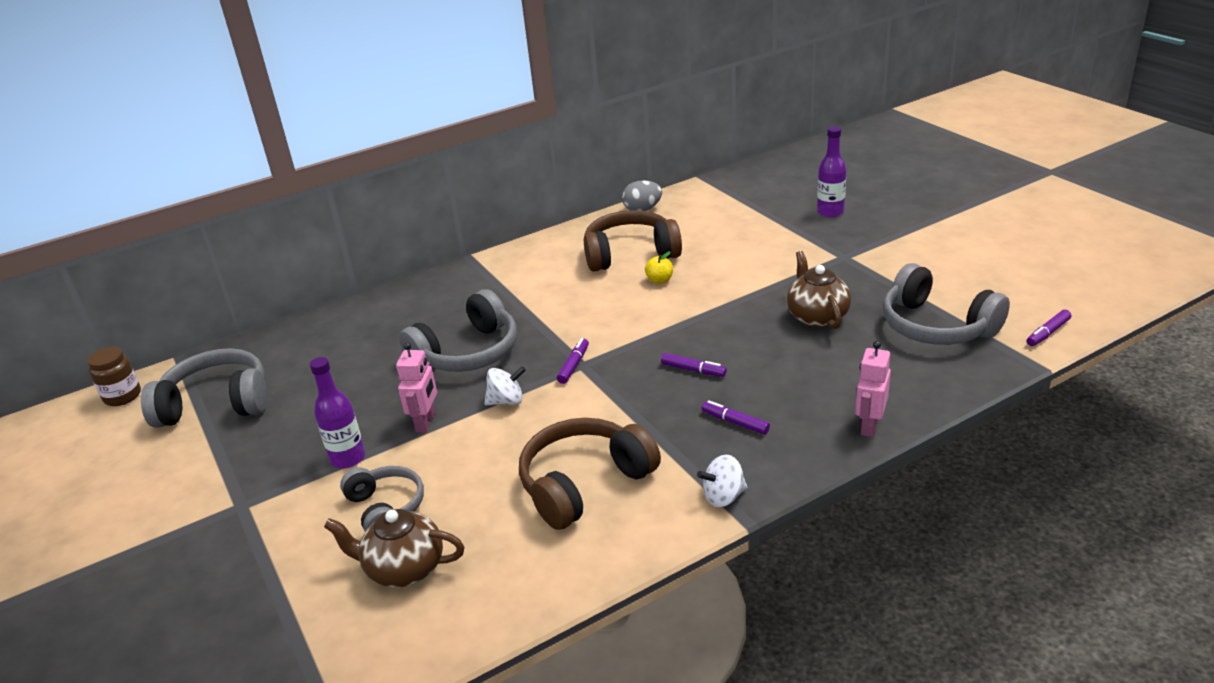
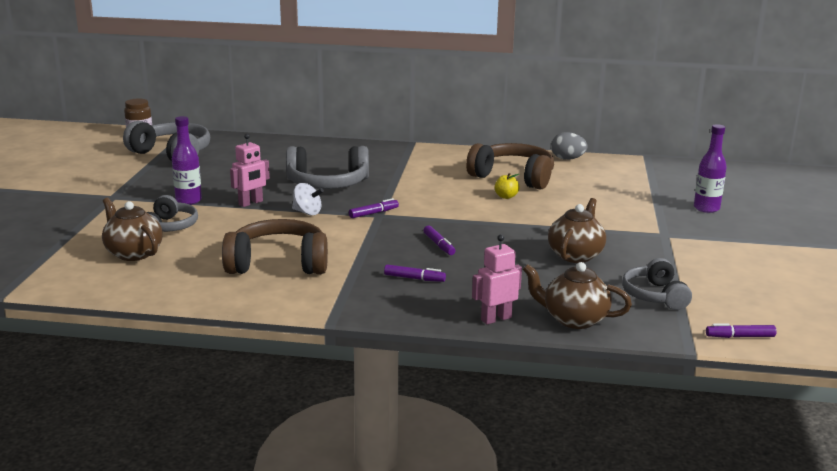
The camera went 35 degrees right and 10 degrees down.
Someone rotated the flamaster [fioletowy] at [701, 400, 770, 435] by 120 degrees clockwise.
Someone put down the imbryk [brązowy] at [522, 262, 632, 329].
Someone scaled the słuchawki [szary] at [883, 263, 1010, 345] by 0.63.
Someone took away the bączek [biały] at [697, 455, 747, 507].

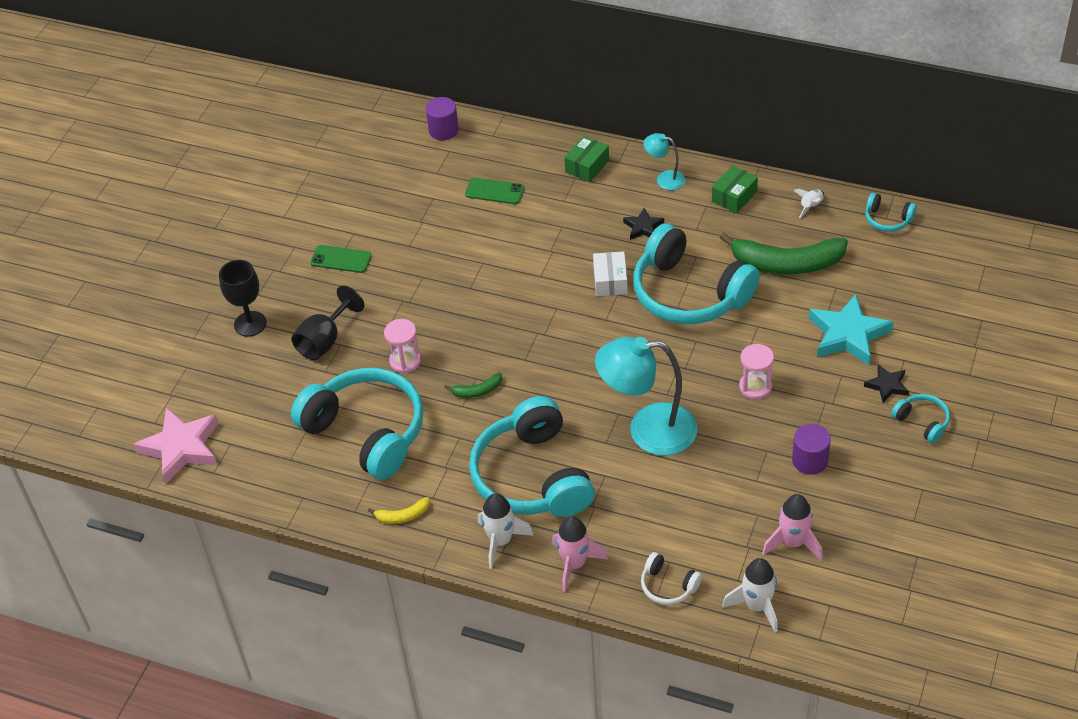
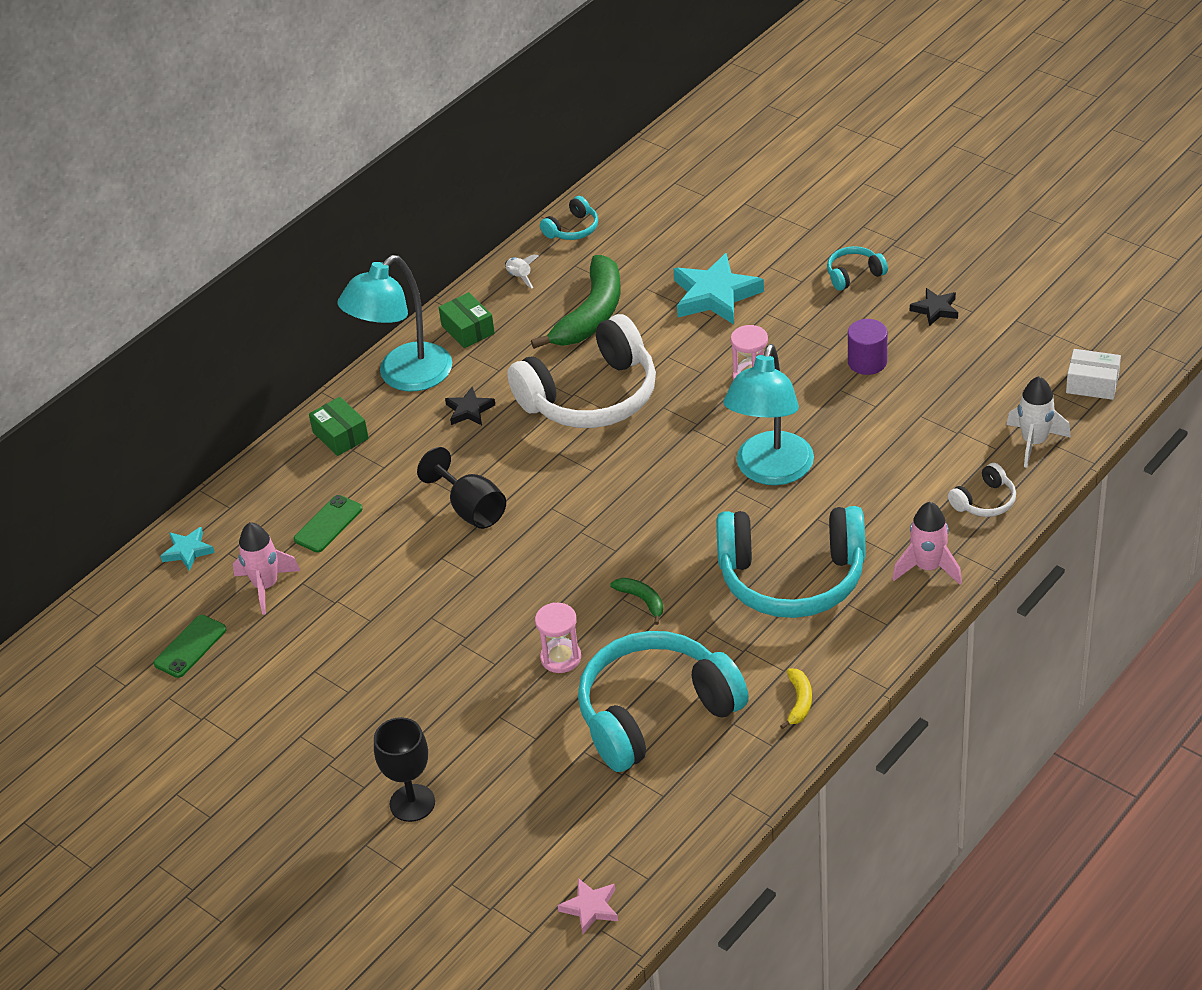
The camera went 70 degrees left and 5 degrees down.
Someone carried the telefon [zielony] from [311, 245, 372, 273] to [153, 615, 227, 678].
Someone swapped the walec [fioletowy] at [426, 97, 459, 140] for the gwiazda [turkusowy] at [160, 527, 215, 571].
Someone carried the rakieta [różowy] from [762, 494, 823, 560] to [233, 522, 300, 615].
Someone scaled the lampka [turkusowy] at [643, 133, 685, 190] by 2.08.
Someone carried the kielich [czarny] from [291, 285, 365, 360] to [417, 447, 506, 529].
Someone repainted the słuchawki [turkusowy] at [633, 223, 760, 324], which became the słuchawki [biały] at [507, 314, 656, 428].
Someone scaled the gwiazda [różowy] at [133, 407, 219, 483] by 0.52.
Someone rotated the banan [zielony] at [444, 372, 502, 398] by 45 degrees counterclockwise.
Someone carried the gwiazda [czarny] from [864, 364, 909, 403] to [910, 288, 958, 326].
Someone carried the pudełko [biały] from [593, 251, 628, 296] to [1066, 349, 1121, 400].
Someone took away the rakieta [biały] at [478, 493, 534, 569].

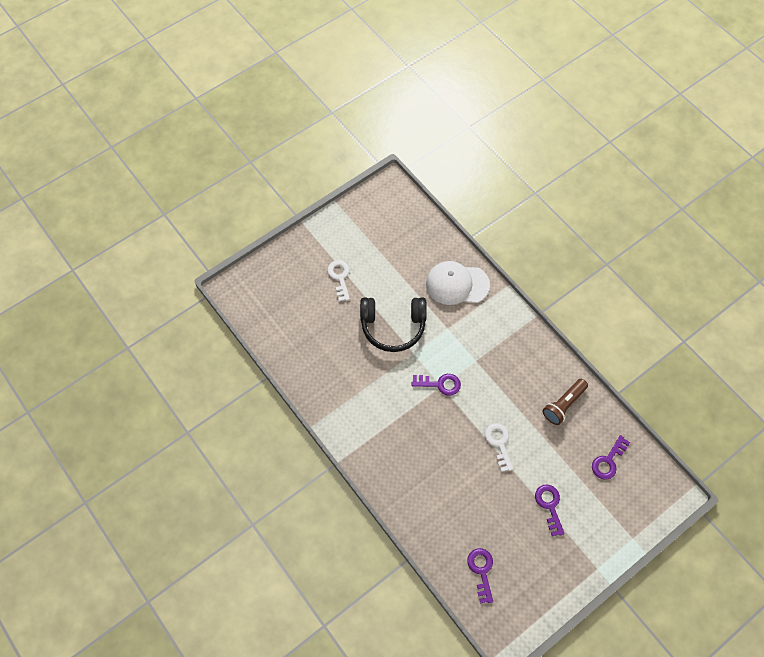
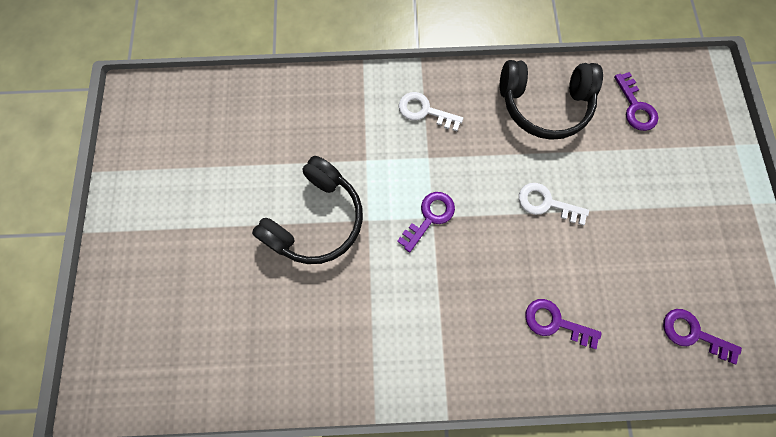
The camera went 55 degrees left and 10 degrees up.
Someone carried the klucz [biały] from [327, 260, 350, 302] to [399, 92, 463, 131].
Someone swapped the latarka [brązowy] at [543, 379, 588, 425] for the słuchawki [czarny] at [500, 60, 603, 140].
Someone carried the klucz [fioletowy] from [535, 485, 565, 536] to [525, 299, 602, 349].
Someone took away the czapka [biały] at [426, 261, 490, 305].

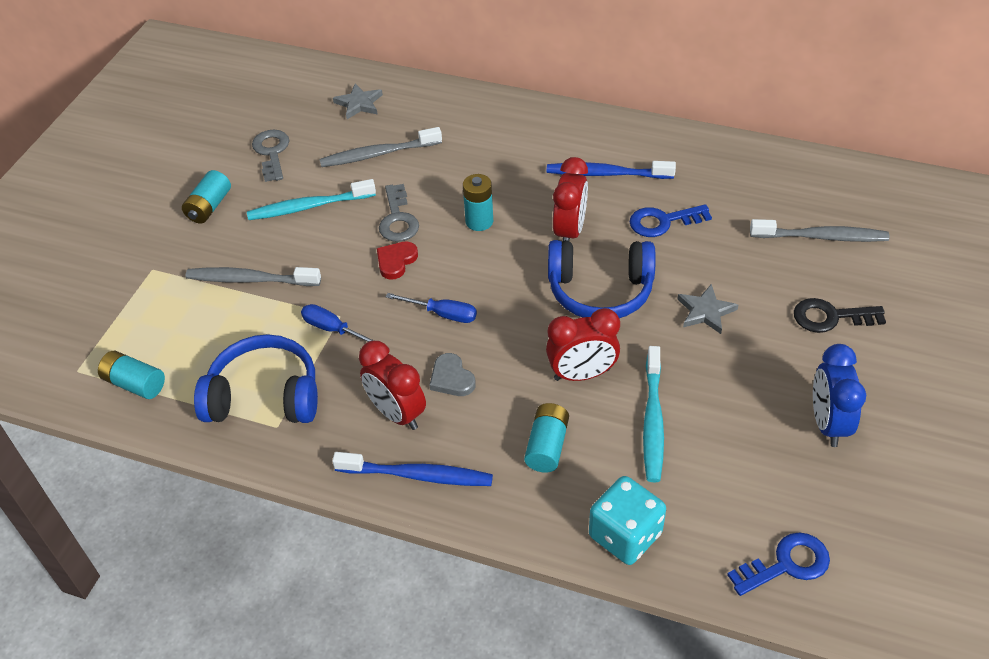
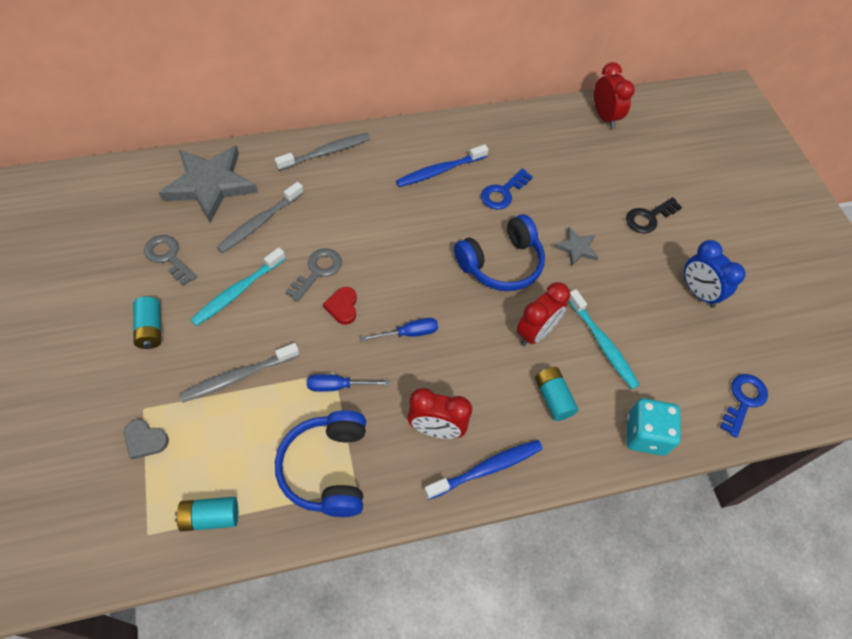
The camera went 40 degrees left and 10 degrees up.
Someone carried the serce [szary] from [430, 353, 476, 396] to [124, 419, 169, 459].
Someone scaled the gwiazda [szary] at [333, 84, 383, 119] by 2.13.
Someone carried the szczoteczka do zębów [szary] from [750, 219, 889, 242] to [275, 133, 370, 171].
Someone rotated the słuchawki [niebieski] at [194, 334, 318, 423] by 60 degrees counterclockwise.
Someone rotated the klucz [szary] at [379, 184, 419, 242] by 105 degrees counterclockwise.
Someone carried the budzik [czerwony] from [553, 157, 588, 241] to [594, 62, 635, 129].
Someone took away the bateria [turkusowy] at [463, 174, 493, 231].

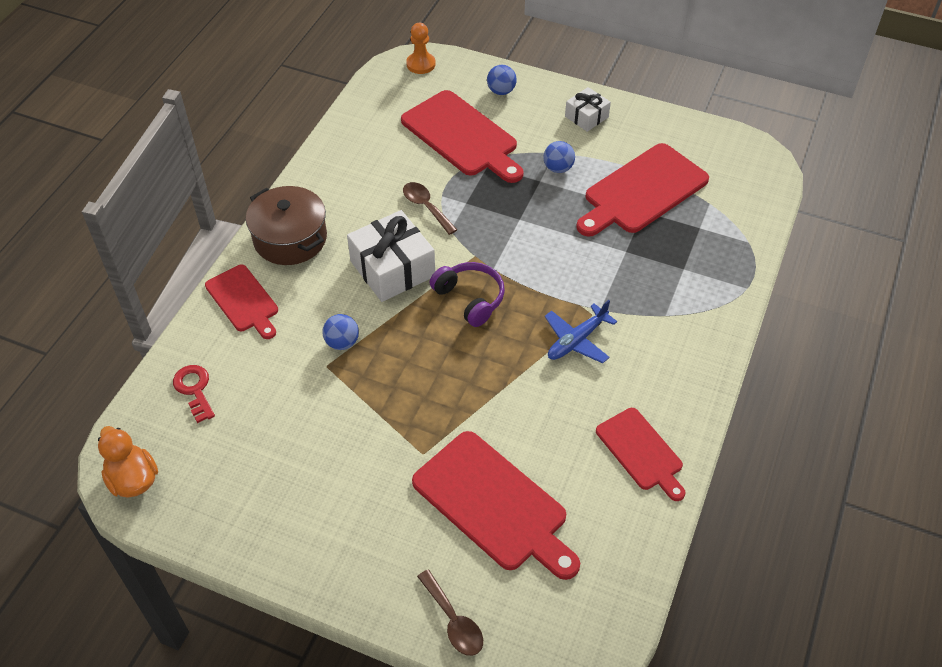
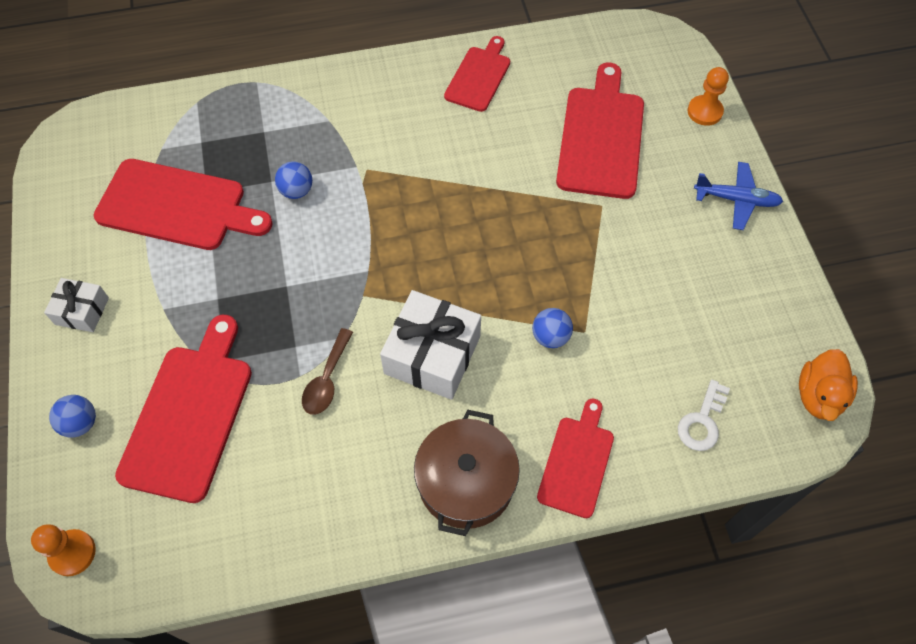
The camera went 125 degrees left and 10 degrees up.
Someone carried the piłka [niebieski] from [543, 141, 575, 173] to [275, 162, 312, 199].
Someone repainted the klucz [czerwony] at [173, 365, 215, 423], which became the klucz [biały] at [678, 380, 730, 451].
Someone swapped the łyżka [brązowy] at [417, 570, 483, 656] for the pionek [pomarańczowy] at [688, 67, 729, 126].
Someone carried the samolot [niebieski] from [545, 300, 617, 363] to [694, 162, 783, 230].
Someone took away the słuchawki [fioletowy] at [430, 262, 505, 327].

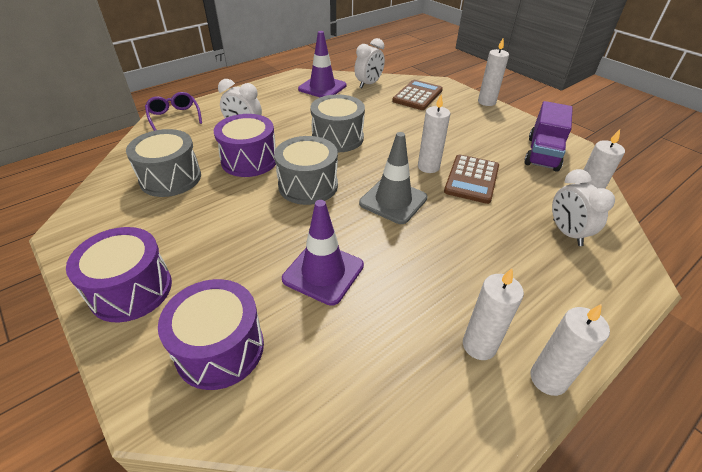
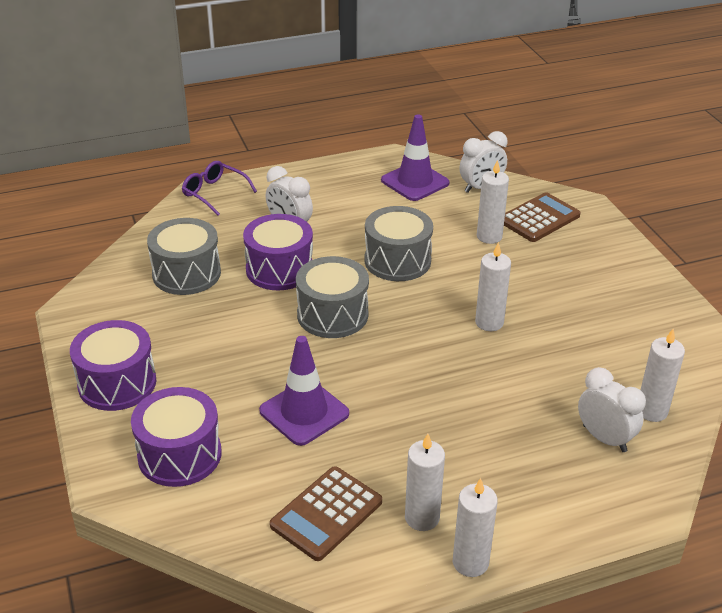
The camera went 20 degrees right and 5 degrees down.
Someone rotated the okulary [fioletowy] at [145, 92, 202, 131] by 45 degrees counterclockwise.
Someone carried the kalkulator [brązowy] from [444, 154, 499, 204] to [270, 466, 382, 561].
Someone carried the świeca [biały] from [478, 39, 509, 106] to [477, 160, 509, 244].
Someone rotated the budzik [biały] at [552, 169, 615, 246] by 135 degrees clockwise.
Someone took away the pachołek [szary] at [359, 132, 428, 224].
Someone took away the ciężarówka [fioletowy] at [524, 101, 573, 172].

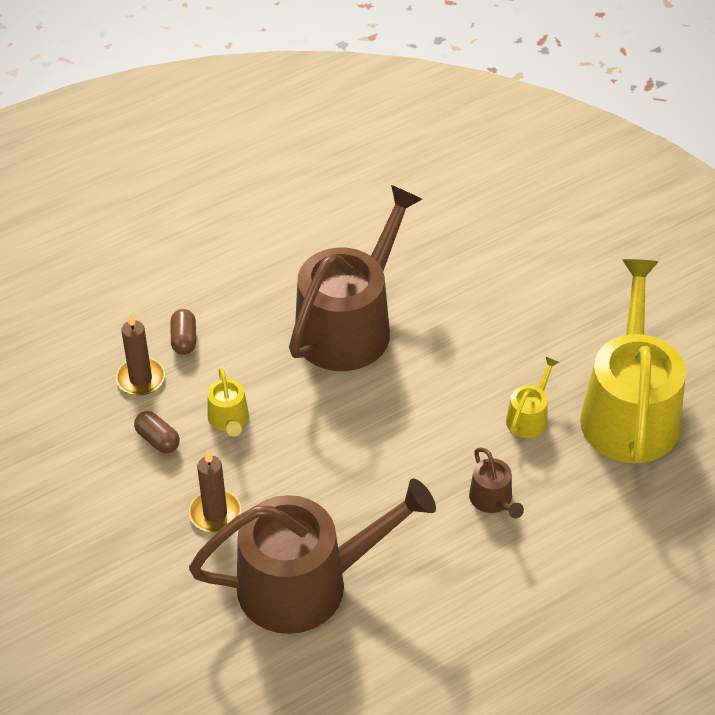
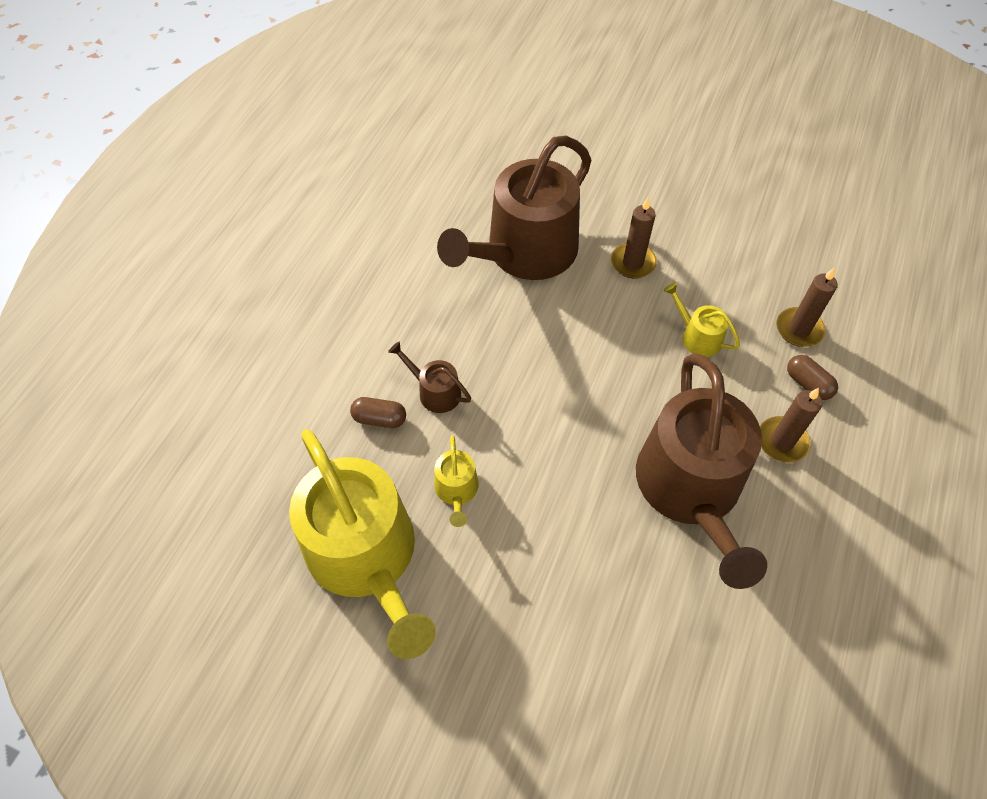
The camera went 145 degrees right and 10 degrees up.
Someone carried the kapsułka [brązowy] from [134, 411, 180, 453] to [350, 397, 406, 428].
Someone put down the świeca [brązowy] at [760, 388, 823, 463].

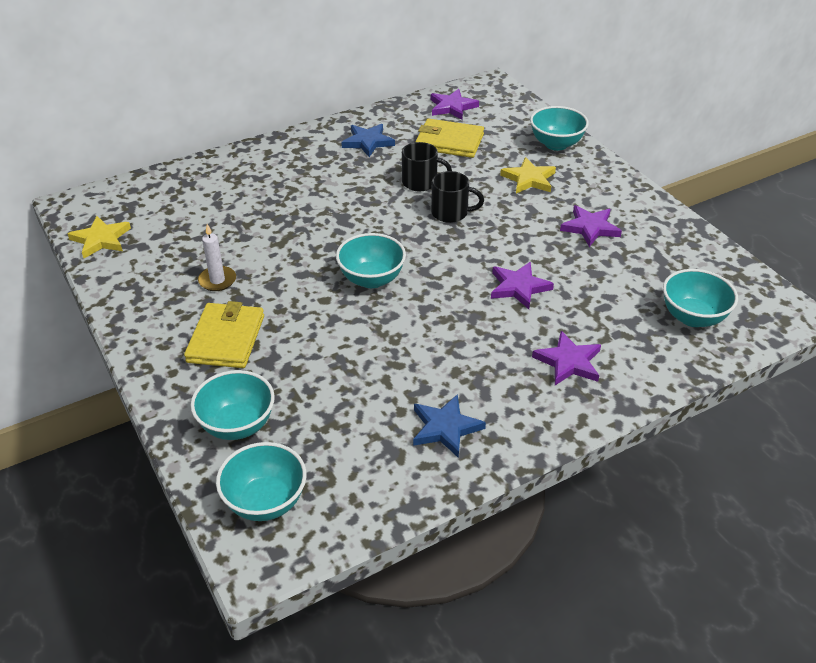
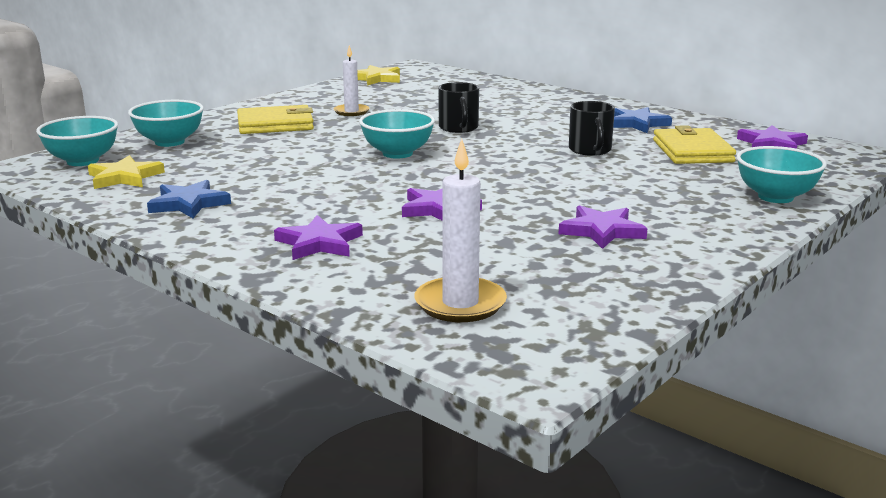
The camera went 70 degrees right and 20 degrees down.
Someone carried the gwiazda [żółty] from [500, 157, 556, 193] to [88, 155, 165, 189].
Someone swapped the miska [turkusowy] at [663, 269, 738, 327] for the świeca [biały] at [415, 139, 507, 322].
Someone carried the kubek [czarny] from [431, 171, 484, 223] to [438, 82, 479, 133].

